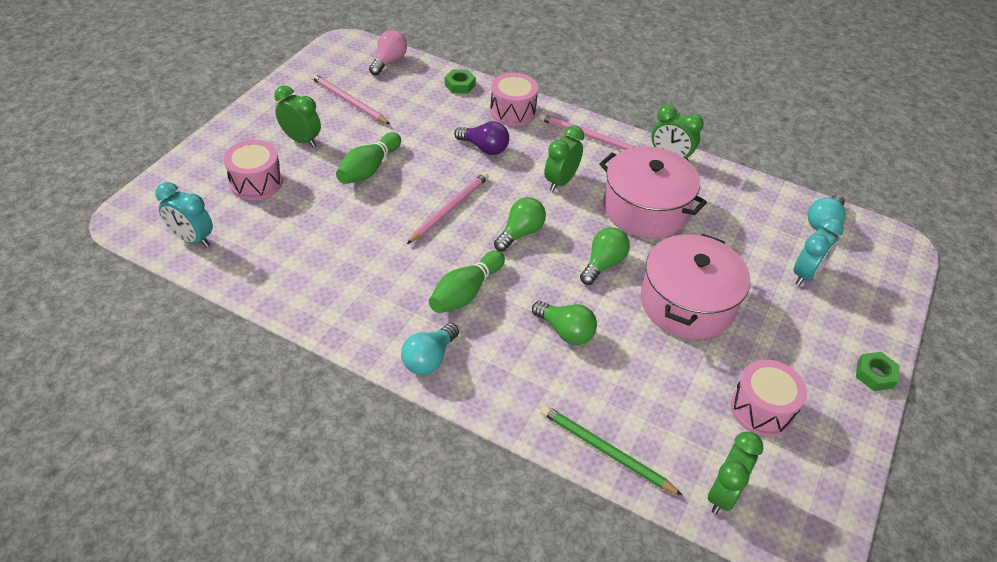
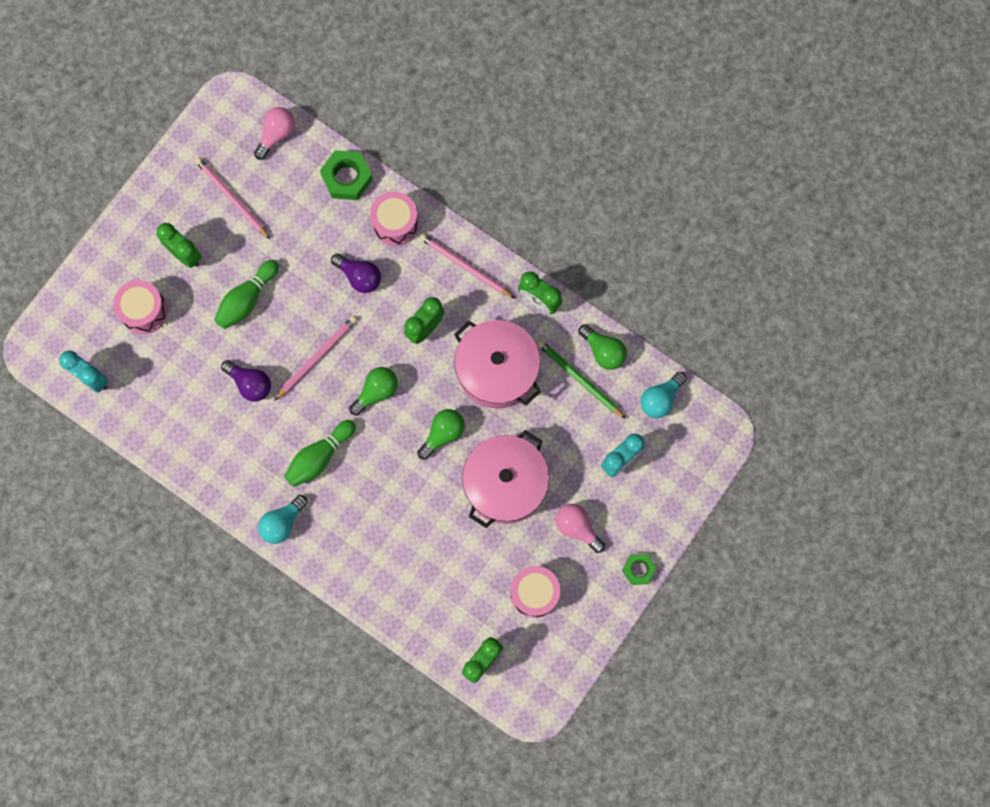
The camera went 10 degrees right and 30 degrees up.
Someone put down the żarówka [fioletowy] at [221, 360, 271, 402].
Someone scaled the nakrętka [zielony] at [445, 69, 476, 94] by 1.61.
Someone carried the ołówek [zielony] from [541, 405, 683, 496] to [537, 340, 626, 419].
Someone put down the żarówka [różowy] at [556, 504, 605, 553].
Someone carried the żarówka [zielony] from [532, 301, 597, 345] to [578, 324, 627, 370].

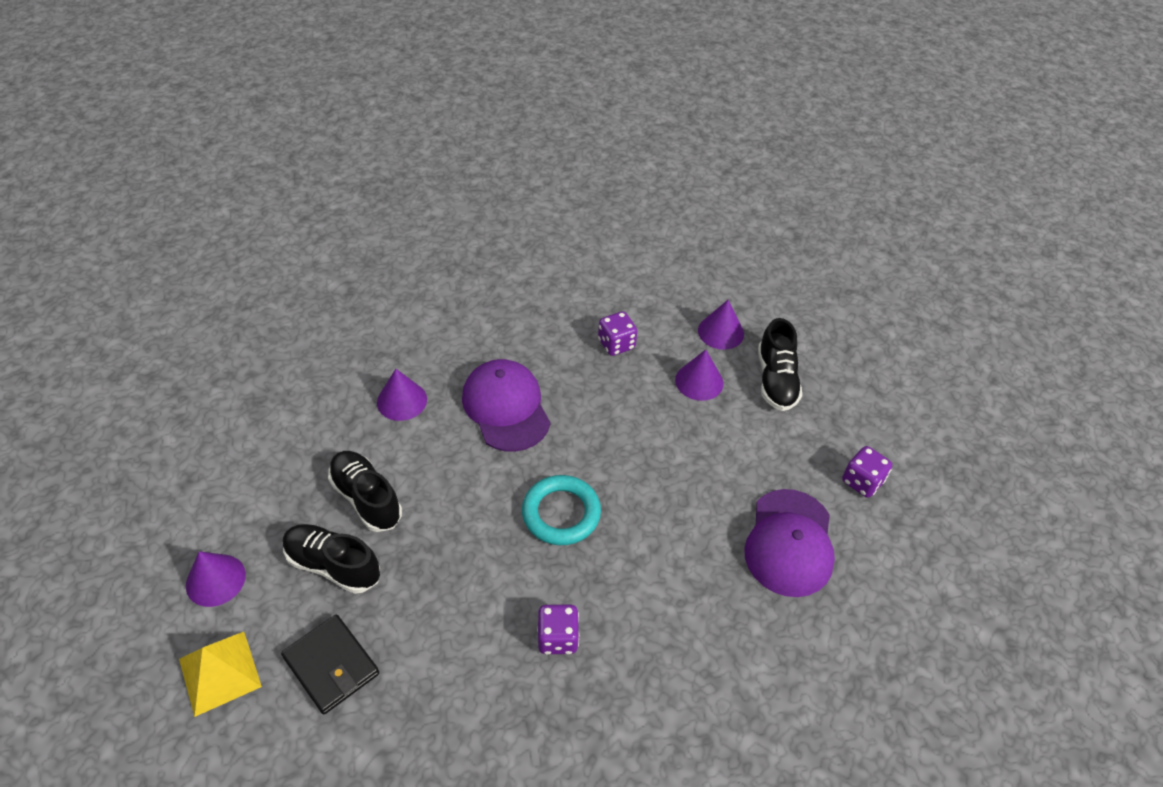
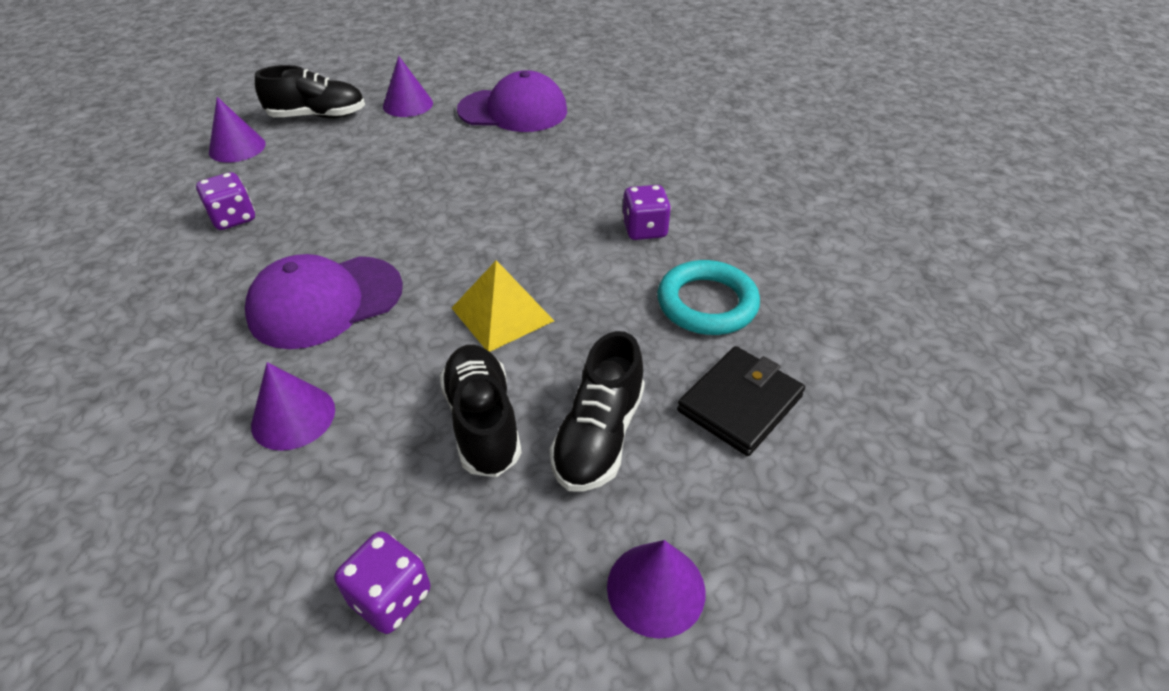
The camera went 95 degrees left and 5 degrees down.
Someone carried the kostka do gry [fioletowy] from [842, 446, 892, 498] to [334, 531, 430, 634].
Someone carried the stożek [fioletowy] from [675, 350, 724, 401] to [383, 56, 433, 117].
Someone rotated the but [czarny] at [328, 451, 402, 532] by 120 degrees clockwise.
Someone carried the piramida [żółty] from [179, 632, 262, 717] to [452, 260, 554, 352].
Someone carried the pierścień [turkusowy] from [522, 475, 601, 545] to [657, 260, 760, 335].

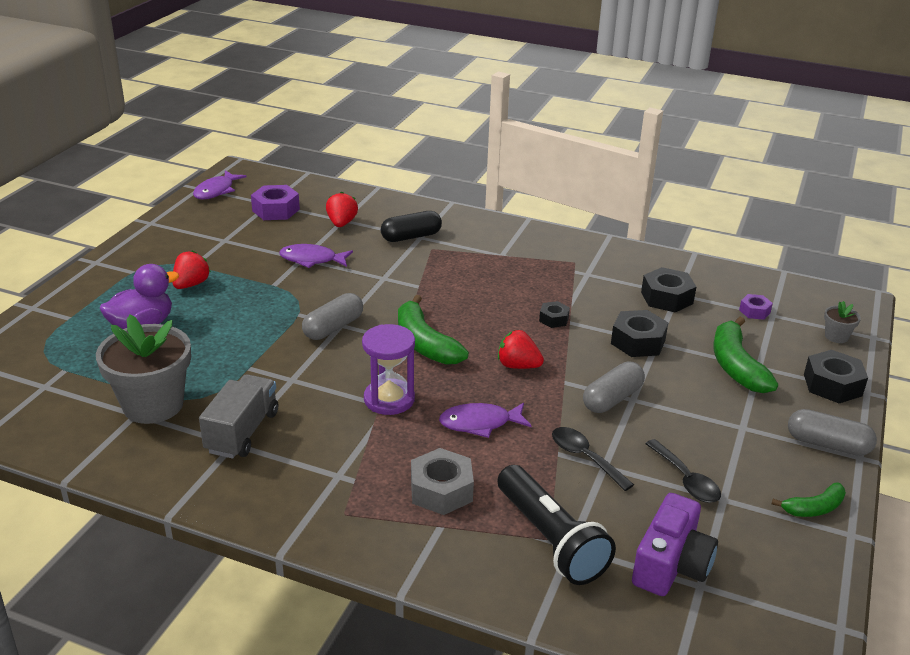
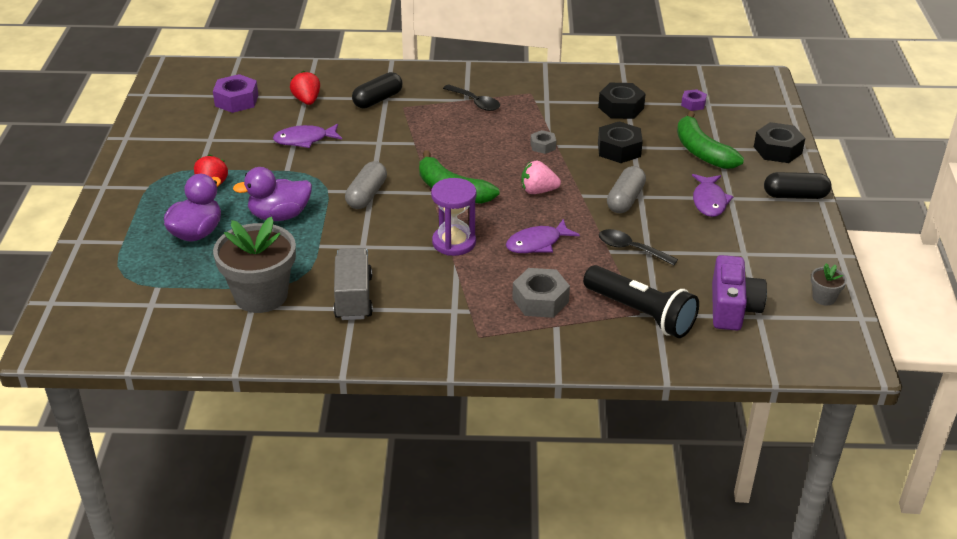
The camera went 20 degrees left and 5 degrees up.
Someone put down the kaczka [fioletowy] at [233, 167, 312, 221].
Someone carried the łyżka [czarny] from [645, 439, 721, 503] to [443, 84, 500, 111].
Someone repainted the truskawka [czerwony] at [498, 330, 544, 369], which became the truskawka [różowy] at [521, 161, 561, 194].
Someone repainted the nakrętka [czarny] at [539, 301, 570, 328], which became the nakrętka [szary] at [530, 130, 556, 154].
Someone carried the ryba [fioletowy] from [193, 170, 246, 199] to [692, 174, 734, 217].
Someone repainted the kapsułka [szary] at [788, 409, 877, 456], which became the kapsułka [czarny] at [764, 172, 832, 199].
Someone carried the doniczka [szary] from [824, 301, 861, 343] to [811, 263, 847, 305].
Someone took away the banan [zielony] at [772, 483, 846, 517].

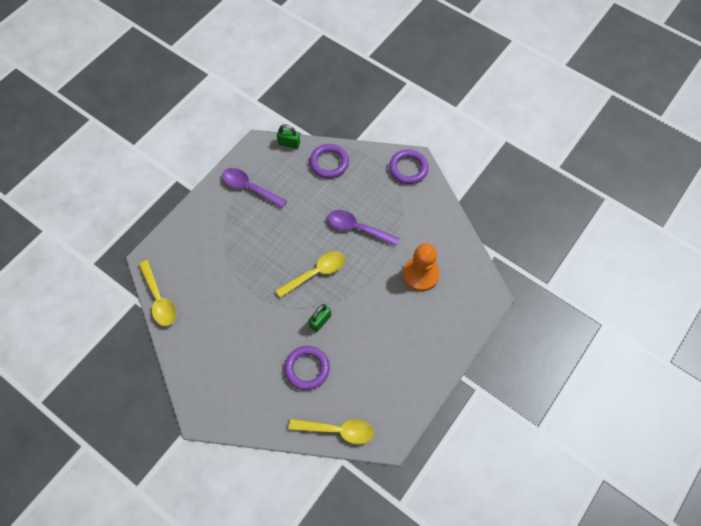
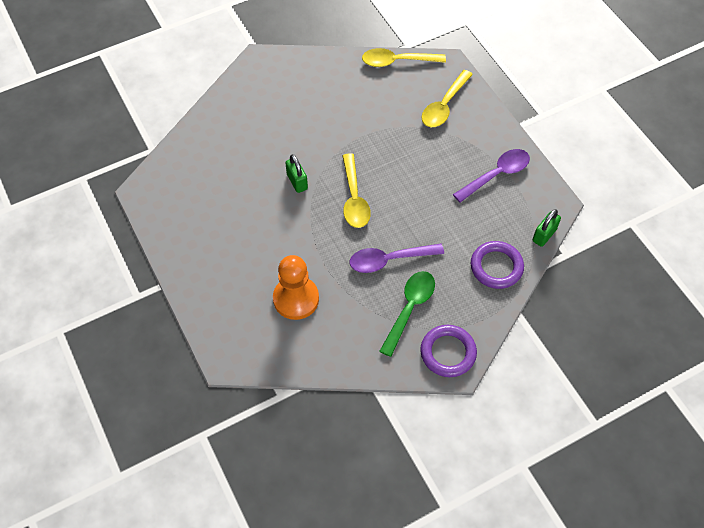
The camera went 115 degrees right and 5 degrees down.
Someone rotated the łyżka [fioletowy] at [328, 210, 399, 246] by 150 degrees counterclockwise.
Someone put down the łyżka [zielony] at [379, 271, 435, 357].
Someone carried the łyżka [żółty] from [289, 419, 374, 444] to [422, 70, 473, 127].
Someone took away the pierścień [fioletowy] at [284, 346, 330, 390].

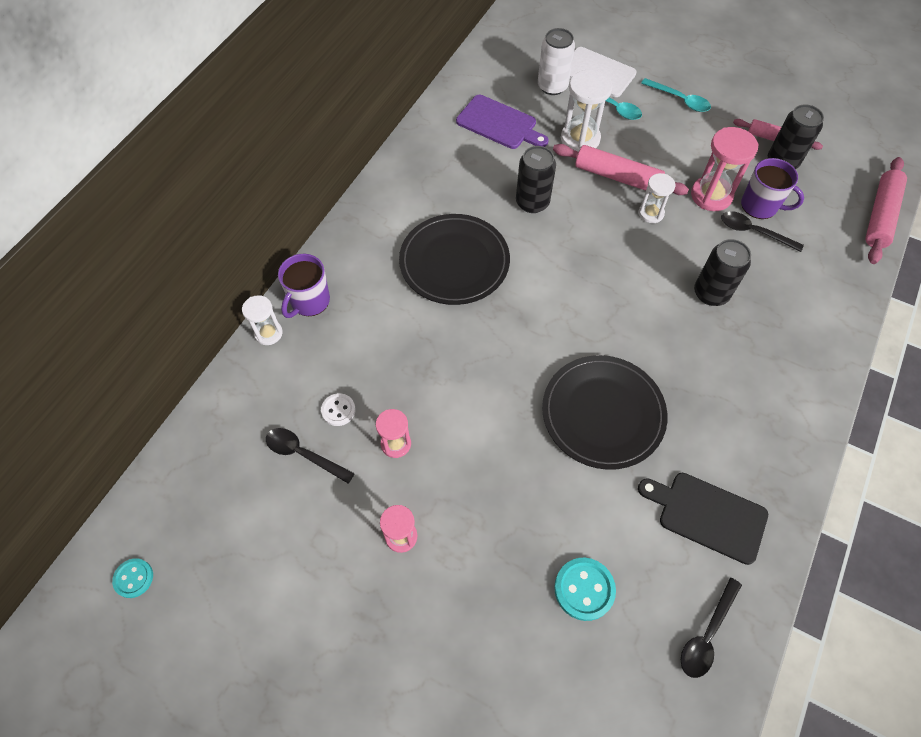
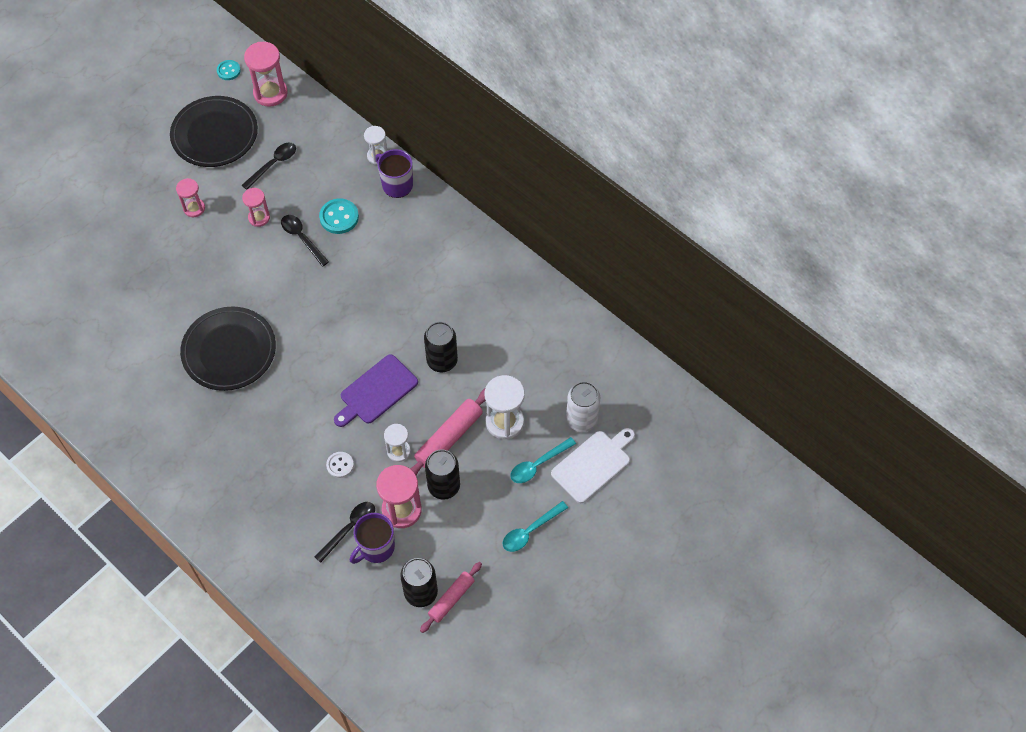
The camera went 105 degrees right and 0 degrees up.
Someone carried the talerz [czarny] from [399, 214, 510, 305] to [170, 96, 258, 167].
Someone put down the klepsydra [różowy] at [244, 42, 288, 107].
Someone carried the łyżka [czarny] from [681, 578, 742, 678] to [281, 215, 329, 267].
Someone carried the guzik [turkusowy] from [554, 558, 616, 621] to [319, 199, 359, 234].
Someone carried the guzik [biały] from [321, 393, 356, 426] to [326, 452, 354, 478].
Someone carried the deska do krojenia [fioletowy] from [456, 95, 549, 149] to [334, 354, 418, 427].
Someone carried the puszka [czarny] from [694, 239, 751, 306] to [425, 449, 460, 500].
Someone took away the deska do krojenia [czarny] at [638, 473, 768, 565].
Someone took away the wałek do ciasta [różowy] at [865, 157, 907, 264].

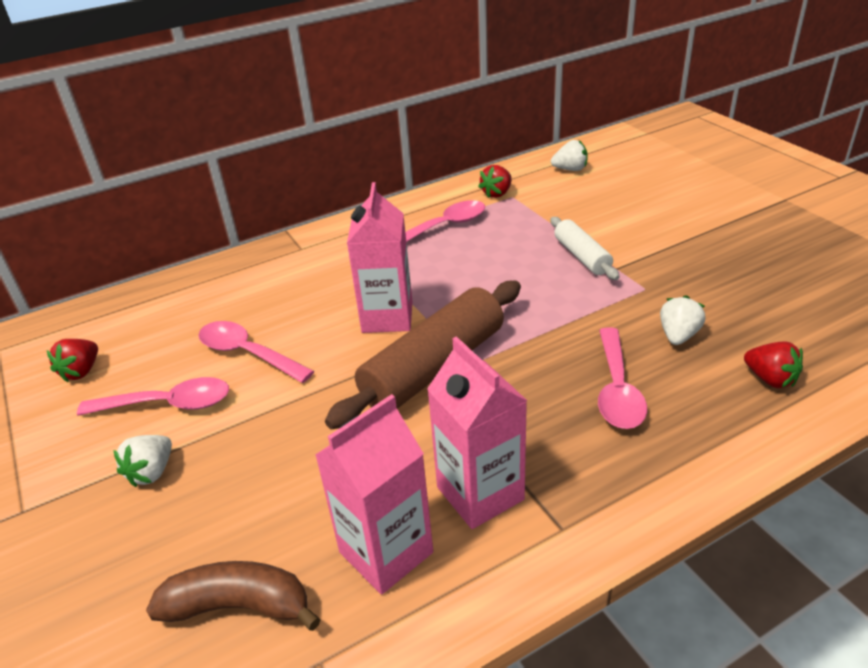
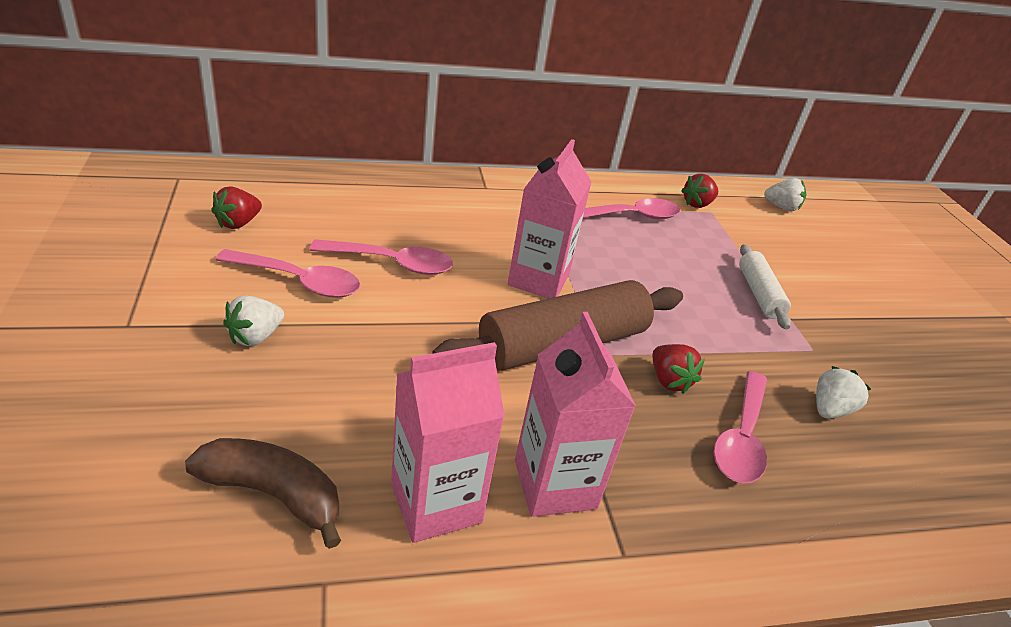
The camera went 10 degrees right and 0 degrees up.
Someone rotated the łyżka [różowy] at [199, 321, 314, 383] by 135 degrees clockwise.
Someone carried the truskawka [czerwony] from [744, 342, 803, 388] to [653, 344, 705, 394].

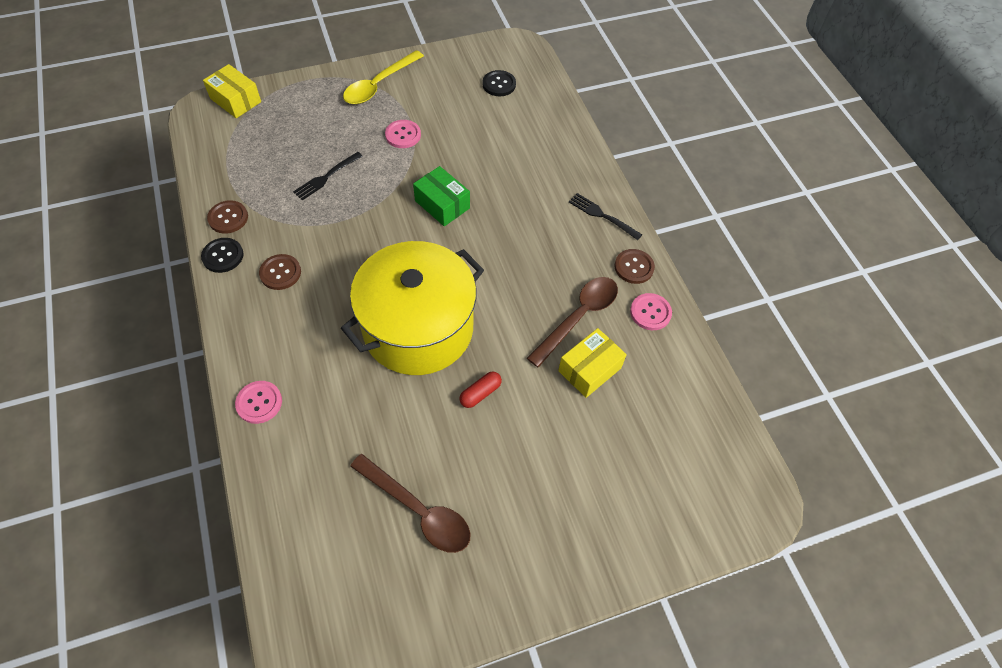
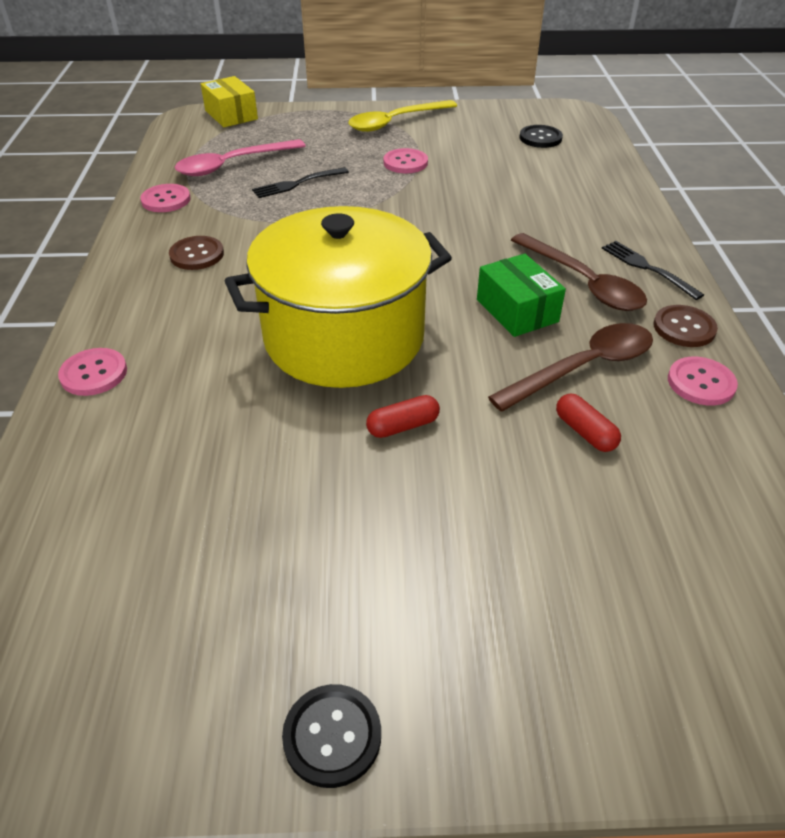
The camera went 20 degrees right and 15 degrees down.
Someone repainted the guzik [brązowy] at [207, 200, 248, 234], which became the guzik [różowy] at [140, 184, 191, 212].
Someone put down the łyżka [różowy] at [175, 139, 305, 176].
Someone carried the guzik [czarny] from [201, 238, 243, 273] to [282, 684, 381, 788].
Someone carried the pudełko [zielony] from [413, 166, 470, 226] to [477, 254, 566, 337].
Someone carried the łyżka [brązowy] from [350, 454, 471, 553] to [511, 233, 647, 311].
Someone swapped the pudełko [żółty] at [558, 328, 627, 398] for the kapsułka [czerwony] at [556, 394, 621, 452].

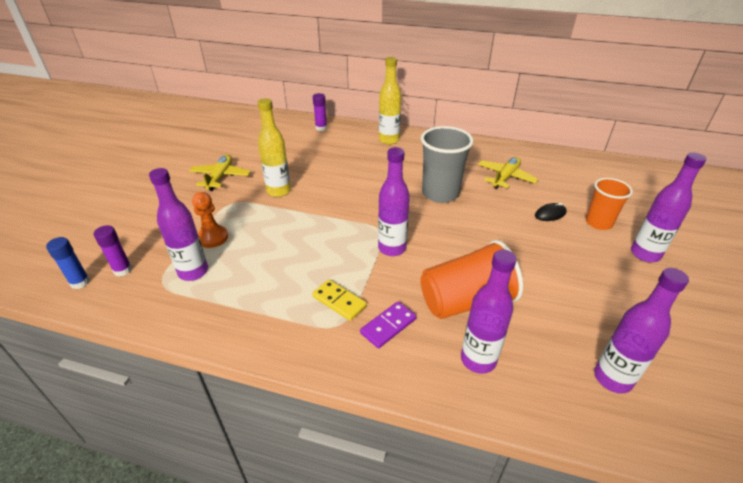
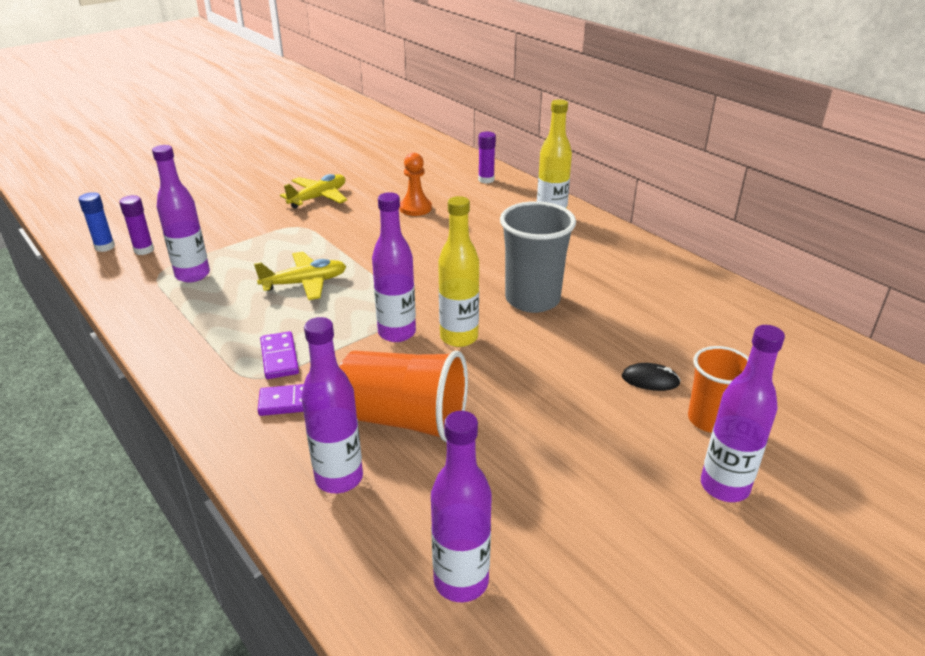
The camera went 35 degrees right and 5 degrees down.
Someone carried the samolot [żółty] from [478, 157, 539, 189] to [254, 252, 346, 300].
Someone repainted the kostka domina [żółty] at [312, 280, 367, 321], which became the kostka domina [fioletowy] at [260, 331, 299, 379].
Someone carried the pionek [pomarańczowy] from [192, 192, 228, 248] to [400, 153, 432, 216].
Someone carried the butelka [żółty] from [258, 98, 291, 197] to [438, 196, 479, 347].

